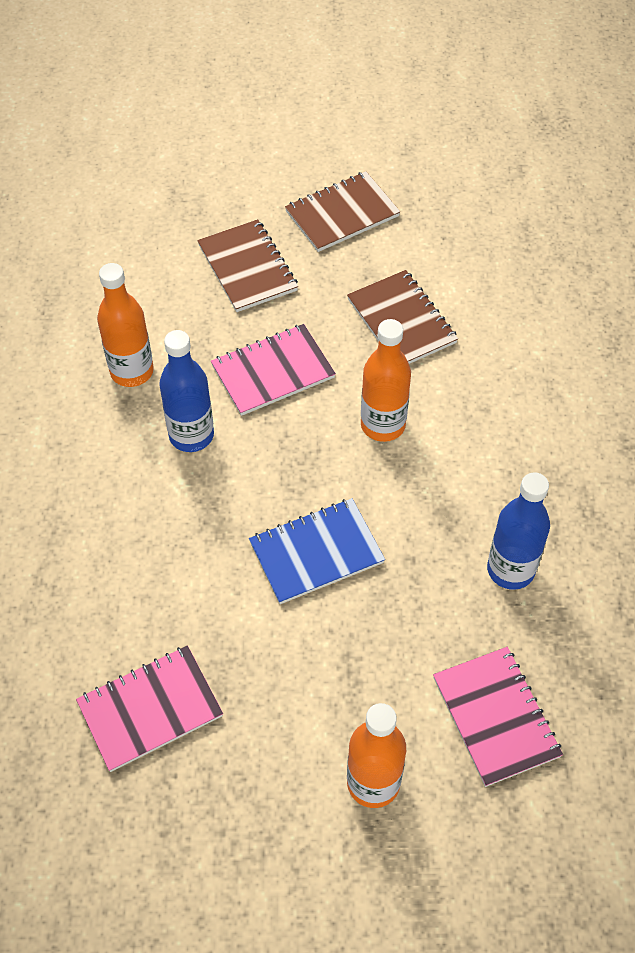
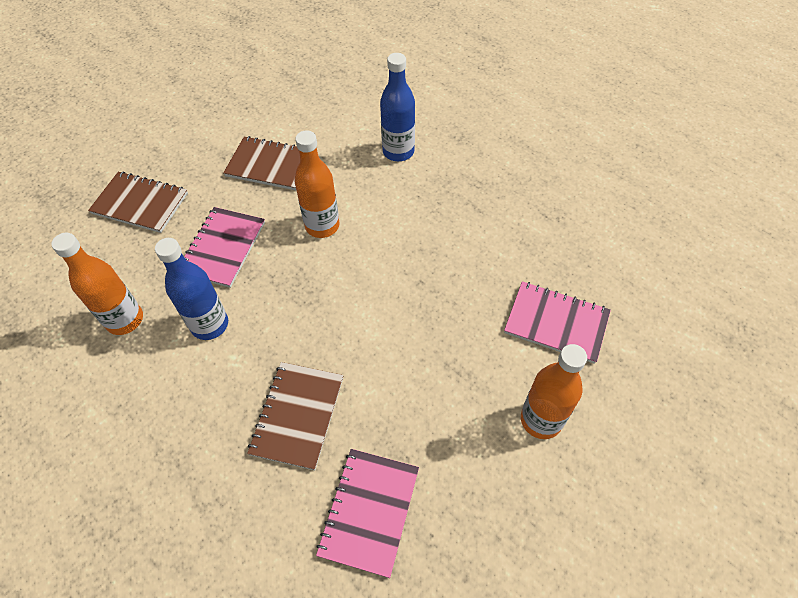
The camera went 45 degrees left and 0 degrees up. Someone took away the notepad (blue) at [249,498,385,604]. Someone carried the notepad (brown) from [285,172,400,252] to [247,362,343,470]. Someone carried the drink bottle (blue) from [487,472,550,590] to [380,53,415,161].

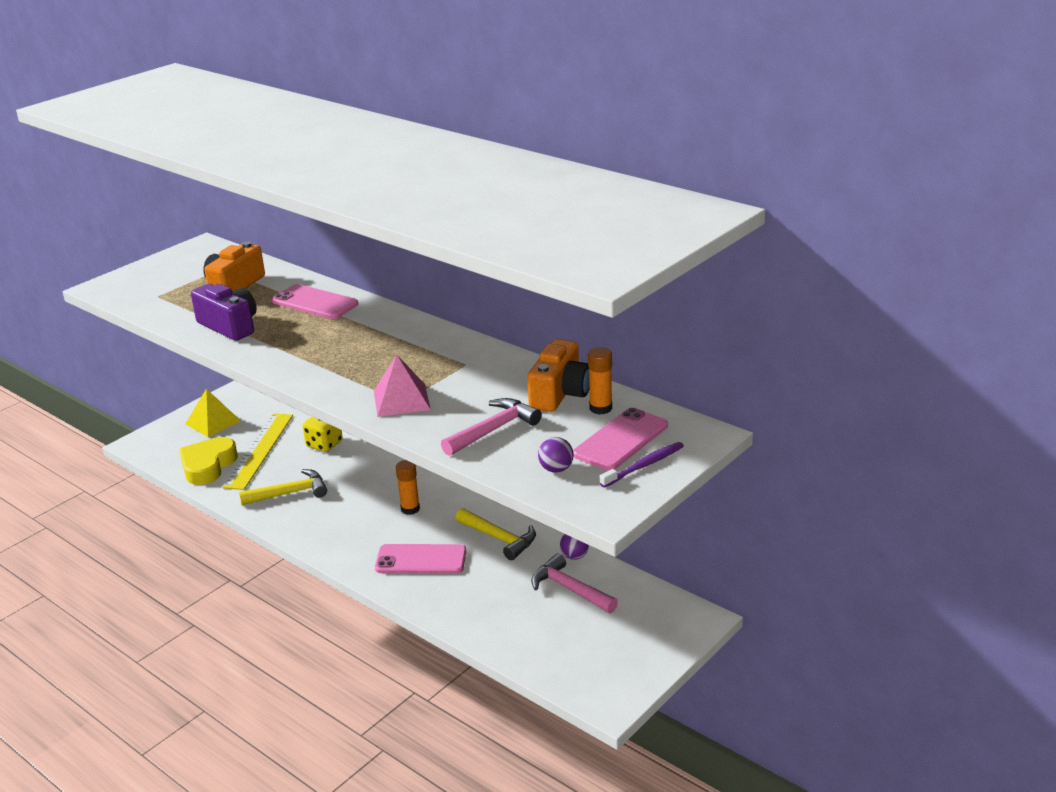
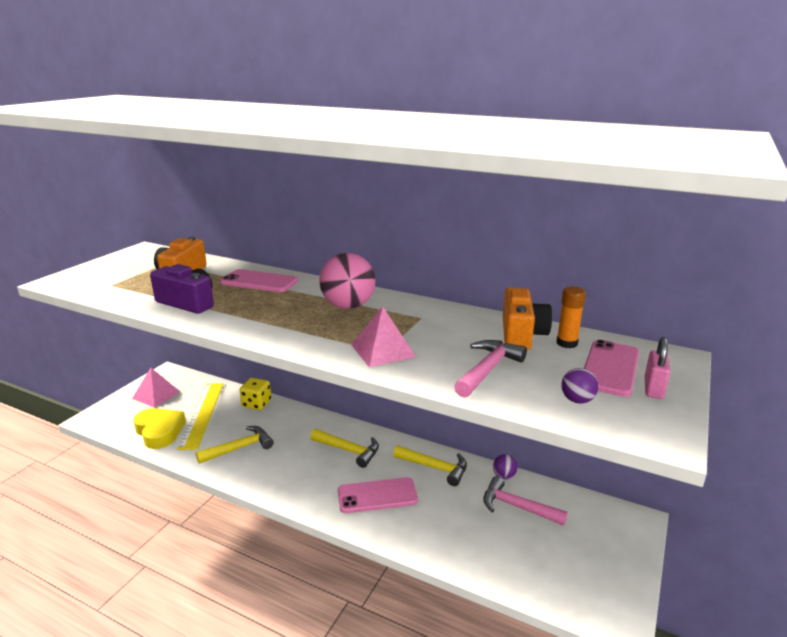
The camera went 15 degrees left and 5 degrees down. Someone rotated the heart (yellow) at [179,437,238,485] by 135 degrees clockwise. Someone repainted the pyramid (yellow) at [186,389,241,437], which became the pyramid (rose-pink) at [132,368,180,408]. Someone swapped the glue stick (orange) at [396,460,420,515] for the claw hammer (yellow) at [310,429,379,468]. Someone swapped the dental brush (royal purple) at [600,442,684,488] for the padlock (rose-pink) at [644,337,670,399]. Someone put down the play ball (rose-pink) at [319,253,375,309].

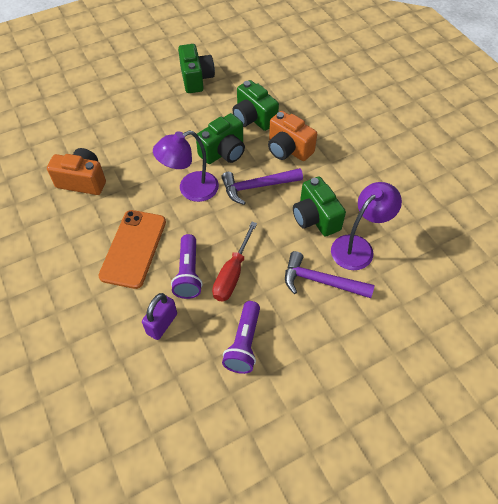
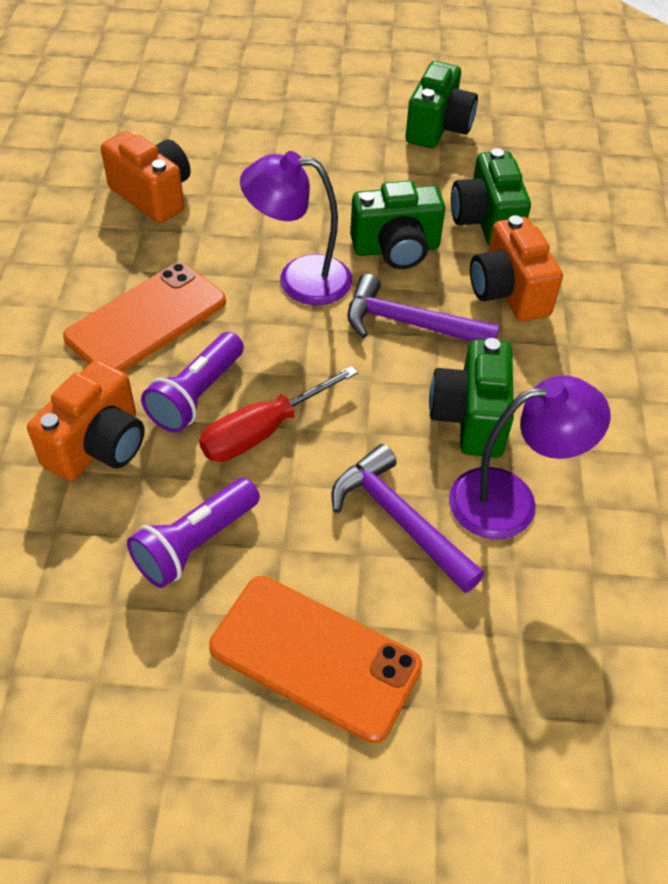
The camera went 30 degrees right and 5 degrees down. Someone swapped the padlock (royal purple) at [142,293,177,340] for the photo camera (orange) at [27,360,145,481]. Someone put down the mobile phone (orange) at [209,576,422,743].

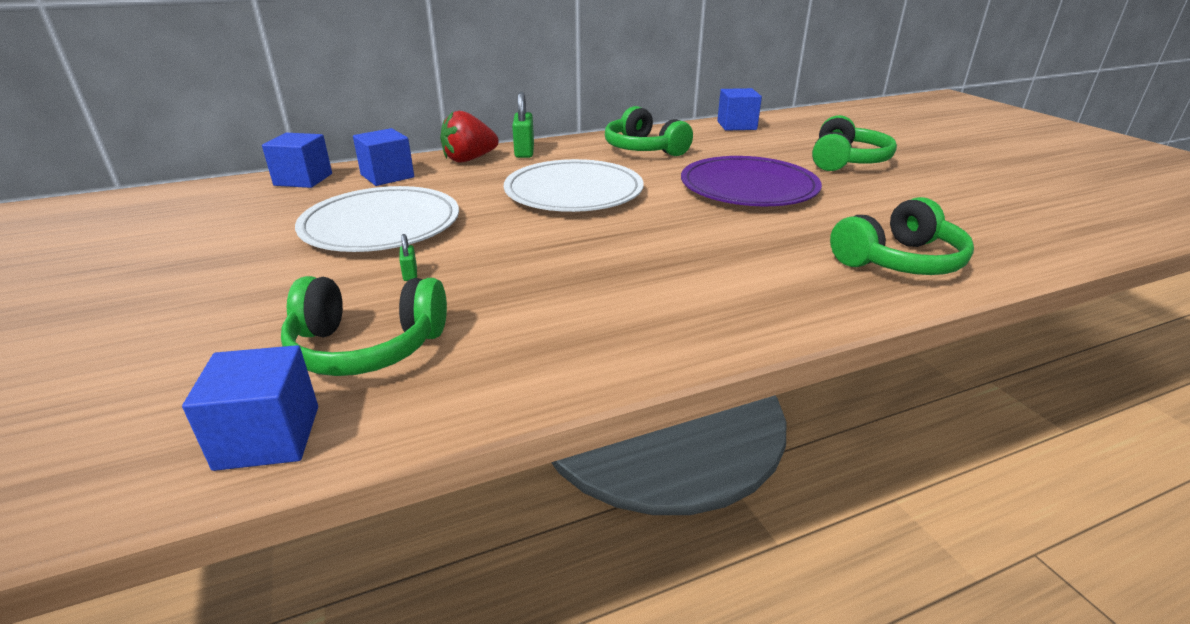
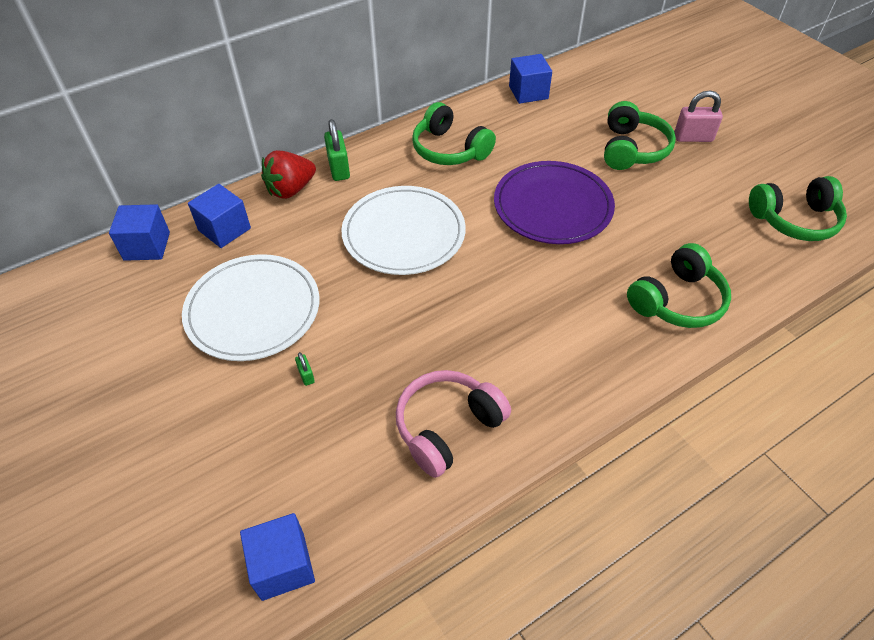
The camera went 10 degrees left and 20 degrees up. Someone carried the over-ear headphones (leaf-green) from [281,276,447,376] to [749,176,847,241]. Someone put down the over-ear headphones (rose-pink) at [396,370,511,478]. Someone put down the padlock (rose-pink) at [674,90,723,142].

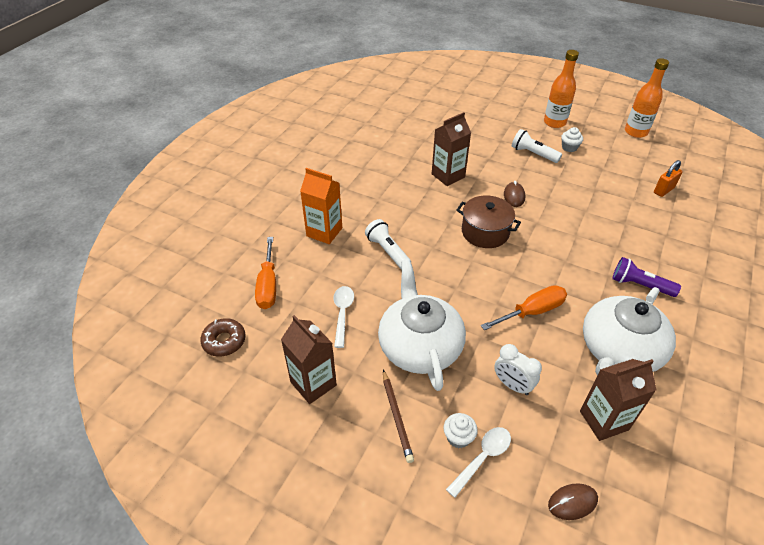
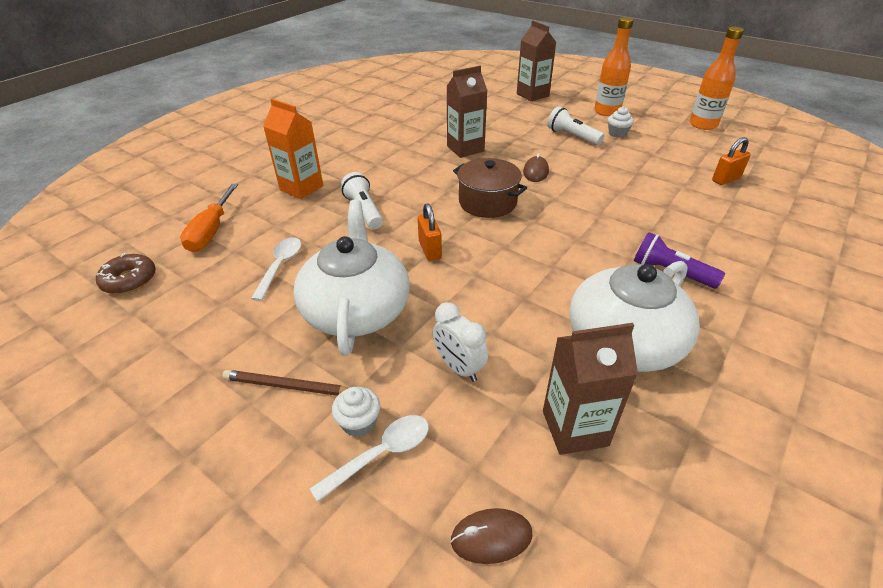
The camera went 10 degrees right and 5 degrees down. Someone carried the juice carton (brown) from [281,315,337,404] to [517,20,556,101]. Someone rotated the lead pencil (brown) at [383,370,414,463] by 105 degrees clockwise. Someone took away the hand screwdriver (orange) at [481,285,567,330]. Someone put down the padlock (orange) at [418,203,442,261].

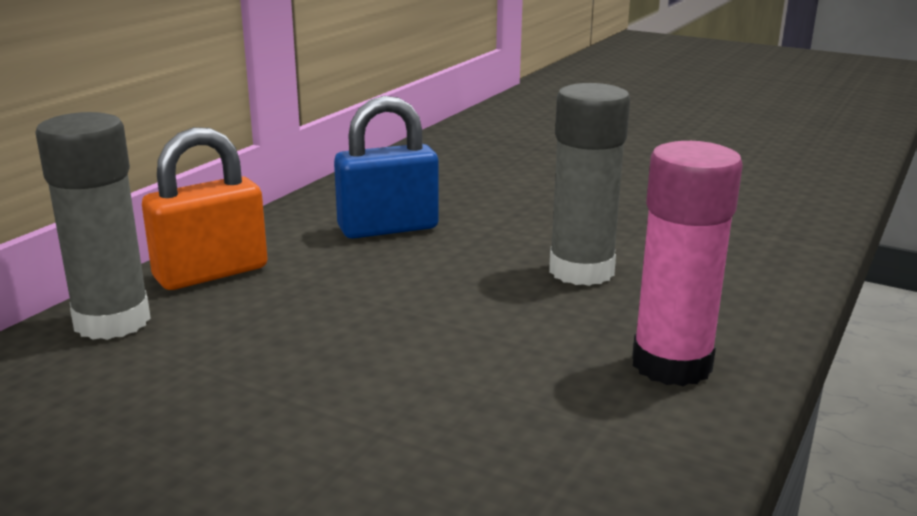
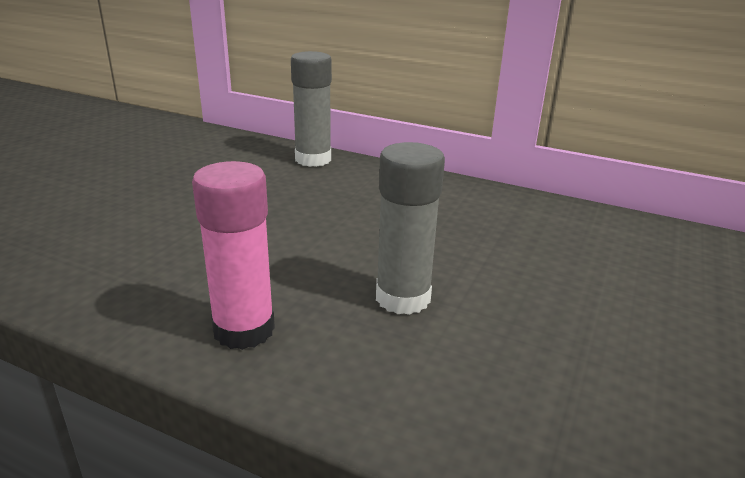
The camera went 85 degrees right and 5 degrees up. Someone took away the padlock (orange) at [142,127,268,290]. Someone took away the padlock (blue) at [334,96,439,239].

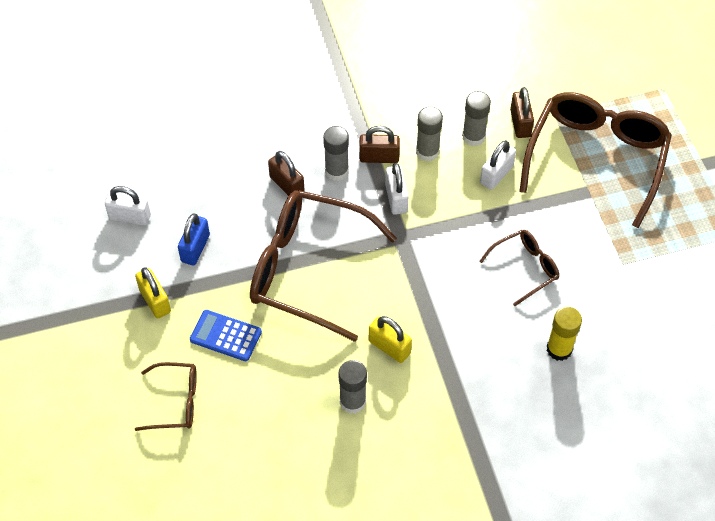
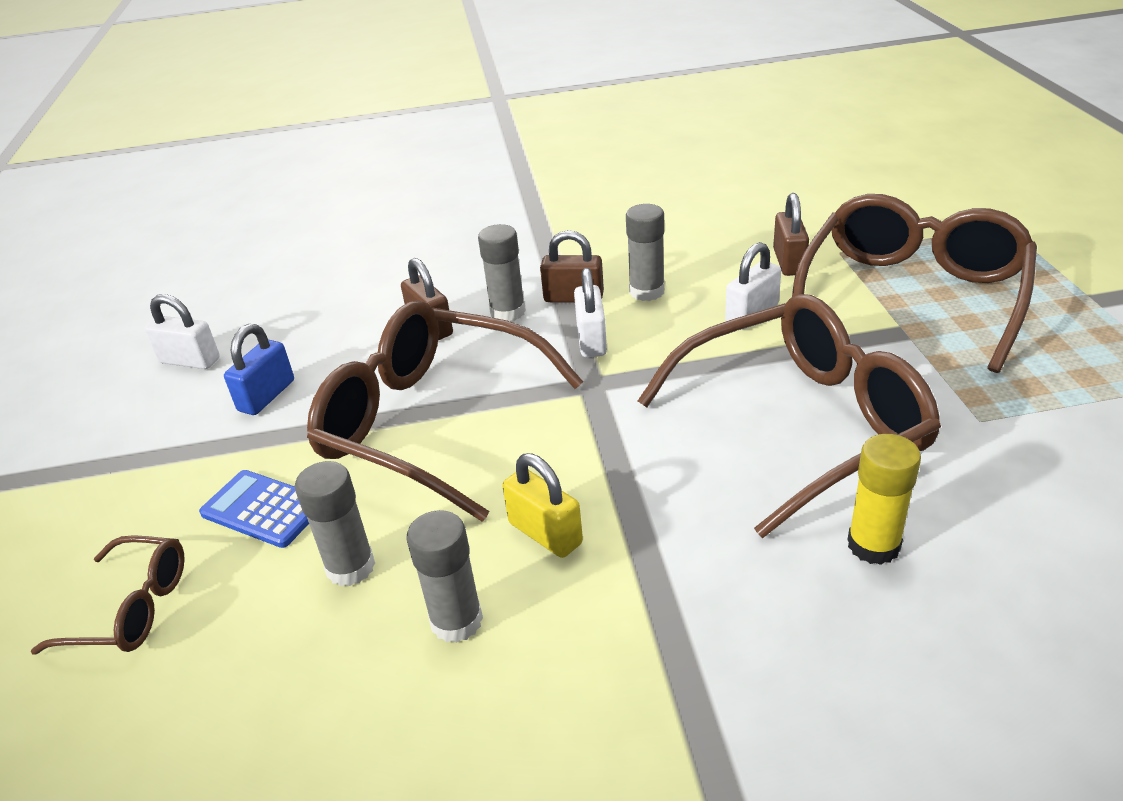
The camera went 10 degrees right and 20 degrees down. Someone took away the padlock (yellow) at [135,267,171,318]. Someone carried the glue stick (gray) from [462,91,491,146] to [295,461,375,586]. Someone scaled the glasses (brown) at [479,230,559,306] by 2.06.

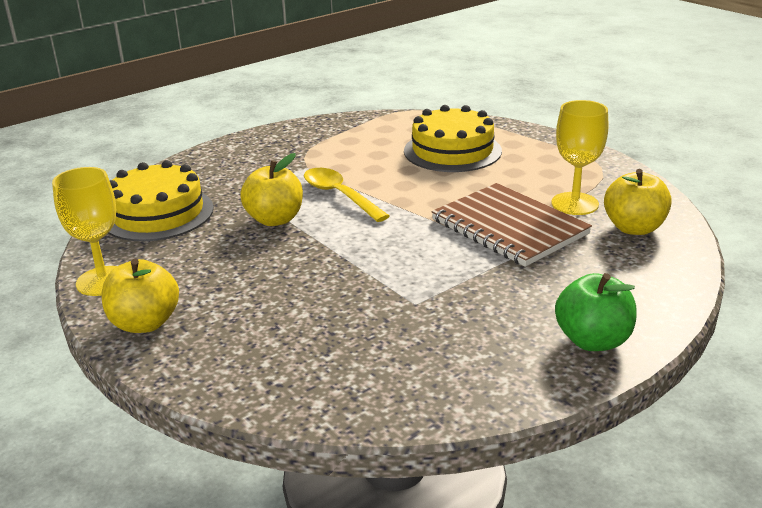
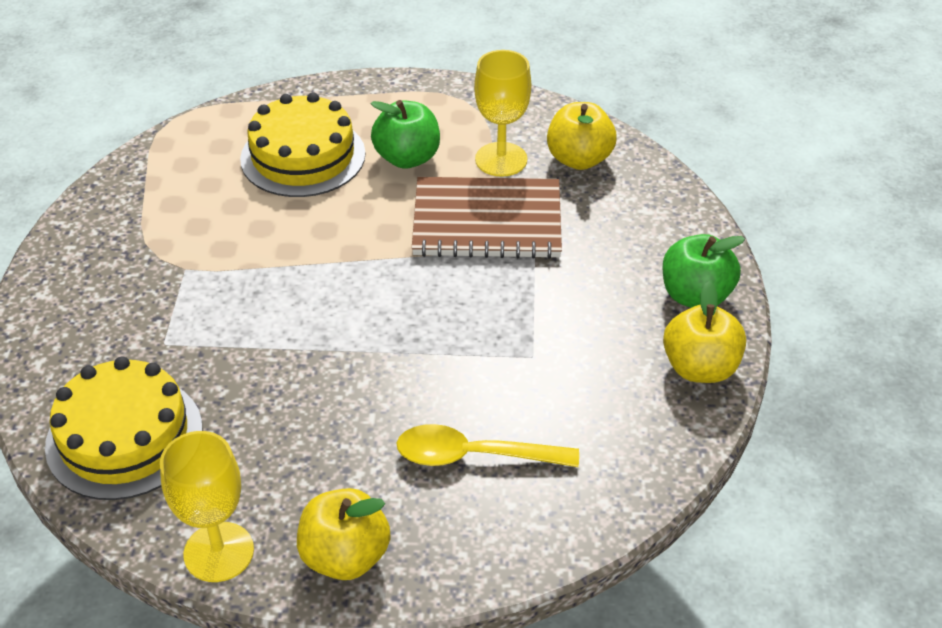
The camera went 50 degrees left and 15 degrees up. Someone carried the apple fruit (yellow) from [240,153,303,226] to [663,281,746,383]. Someone carried the spoon (yellow) from [304,168,390,222] to [397,424,579,467]. Someone put down the apple fruit (leaf-green) at [371,100,440,169].

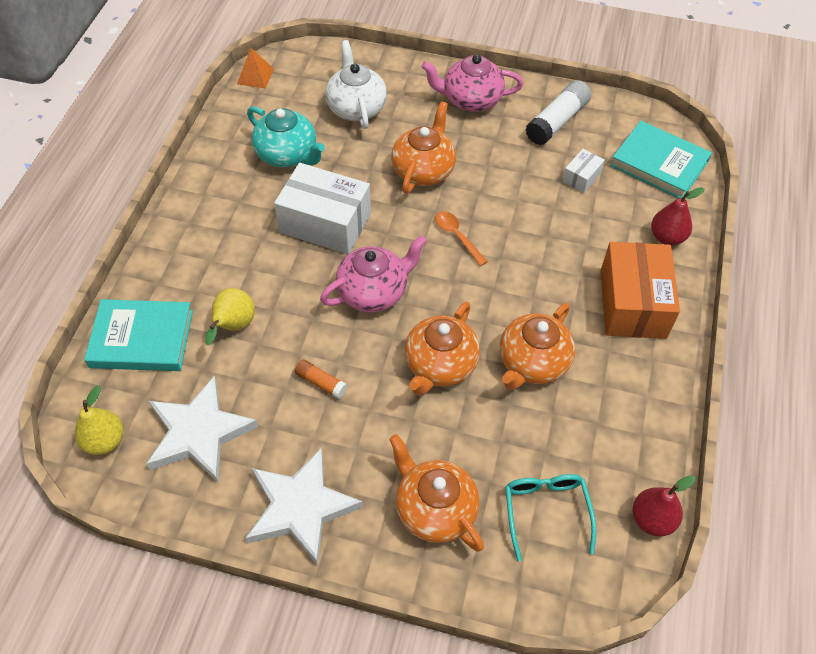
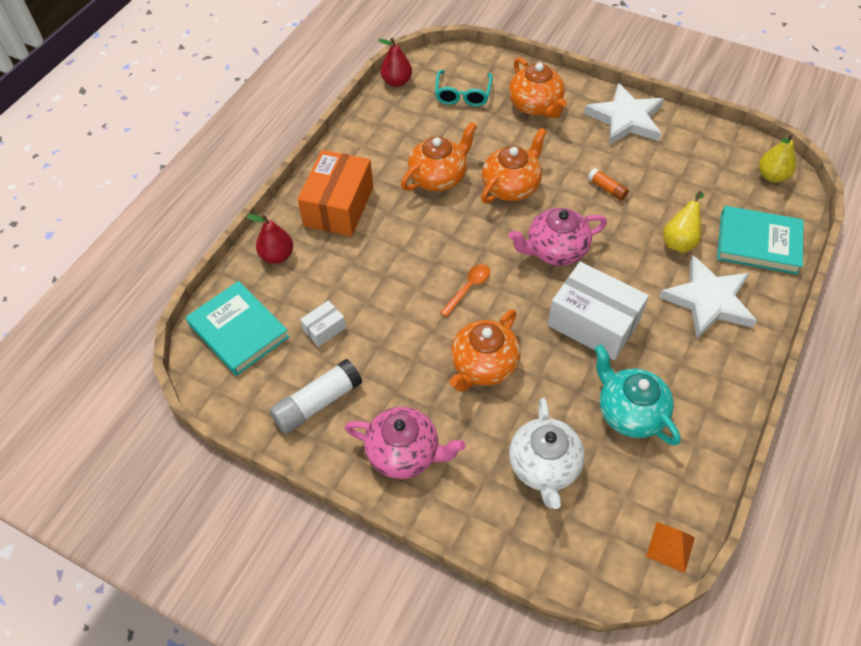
The camera went 165 degrees left and 0 degrees up. Someone carried the star shape (pure white) from [146,376,258,482] to [659,256,757,339]. Someone rotated the spoon (orange) at [435,211,488,266] by 120 degrees counterclockwise.

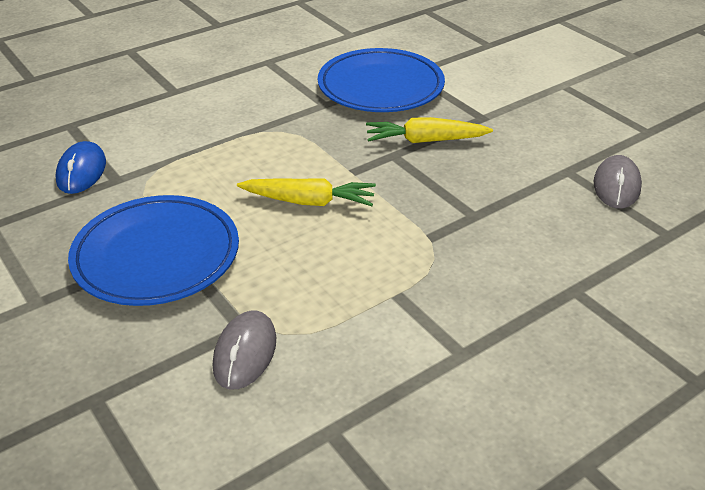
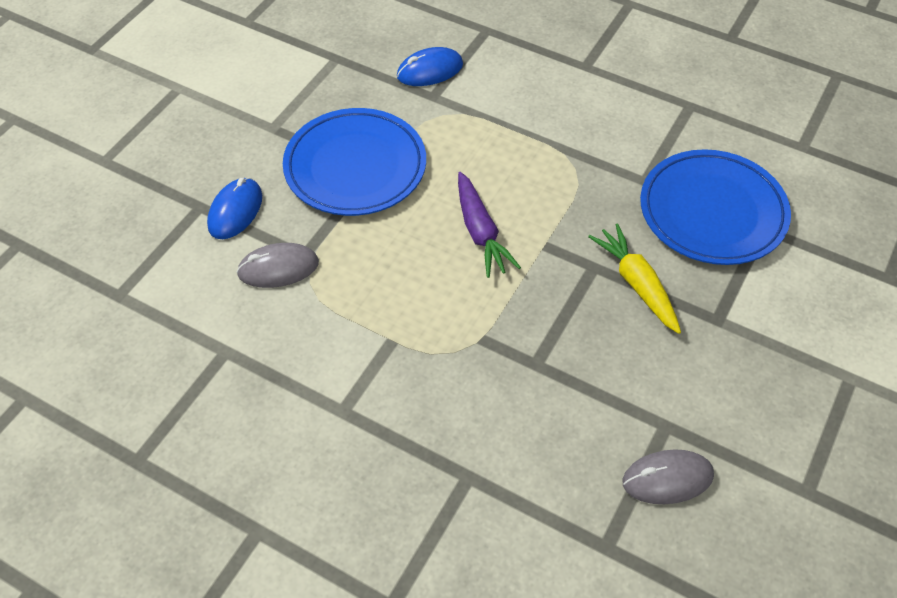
The camera went 65 degrees right and 15 degrees up. Someone repainted the carrot (yellow) at [237,178,376,206], which became the carrot (royal purple) at [458,172,521,278]. Someone put down the PC mouse (blue) at [207,178,262,239].

